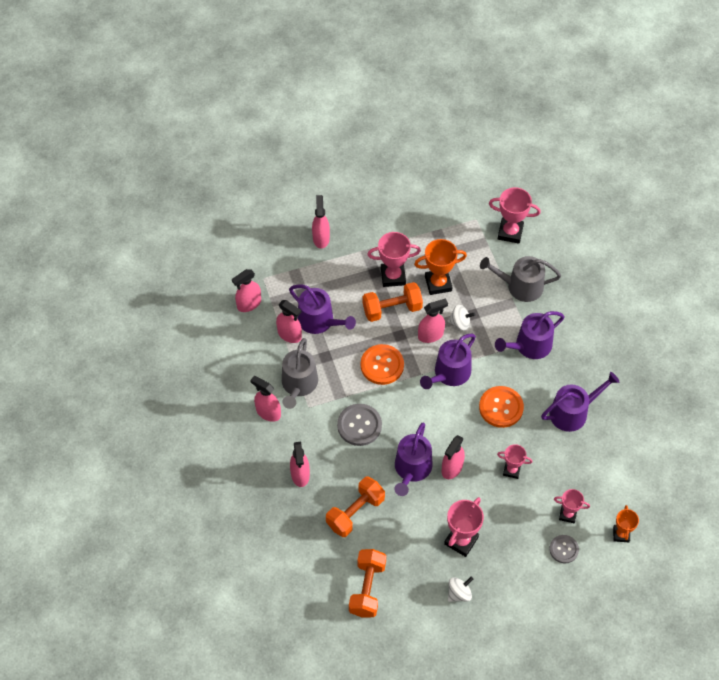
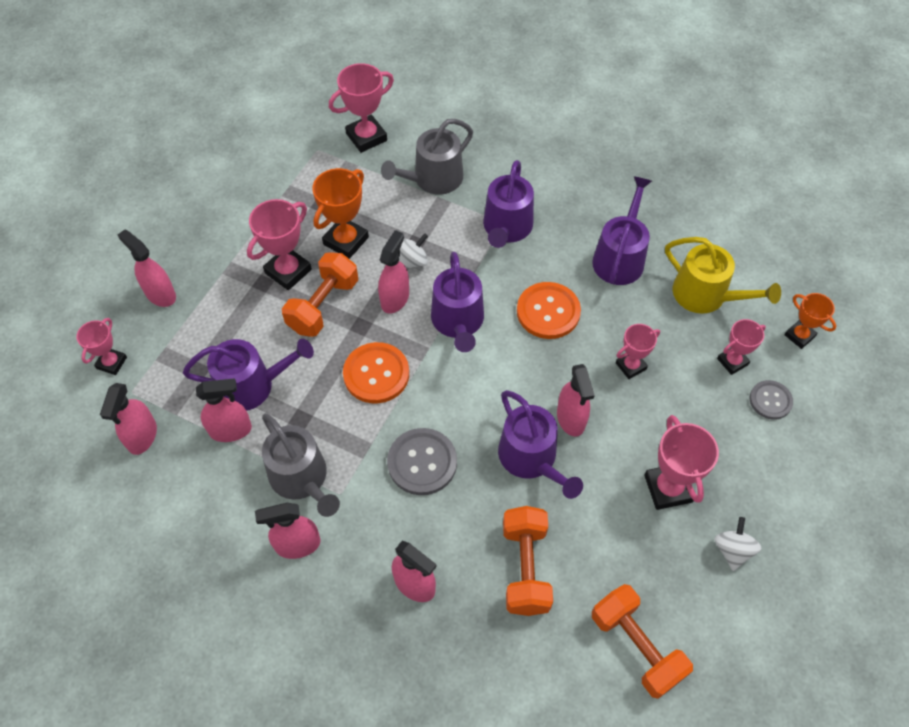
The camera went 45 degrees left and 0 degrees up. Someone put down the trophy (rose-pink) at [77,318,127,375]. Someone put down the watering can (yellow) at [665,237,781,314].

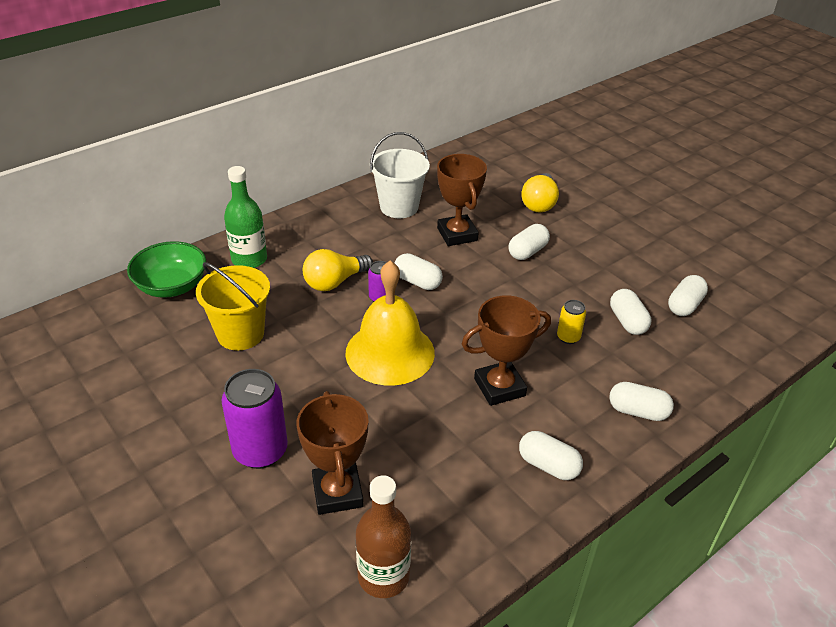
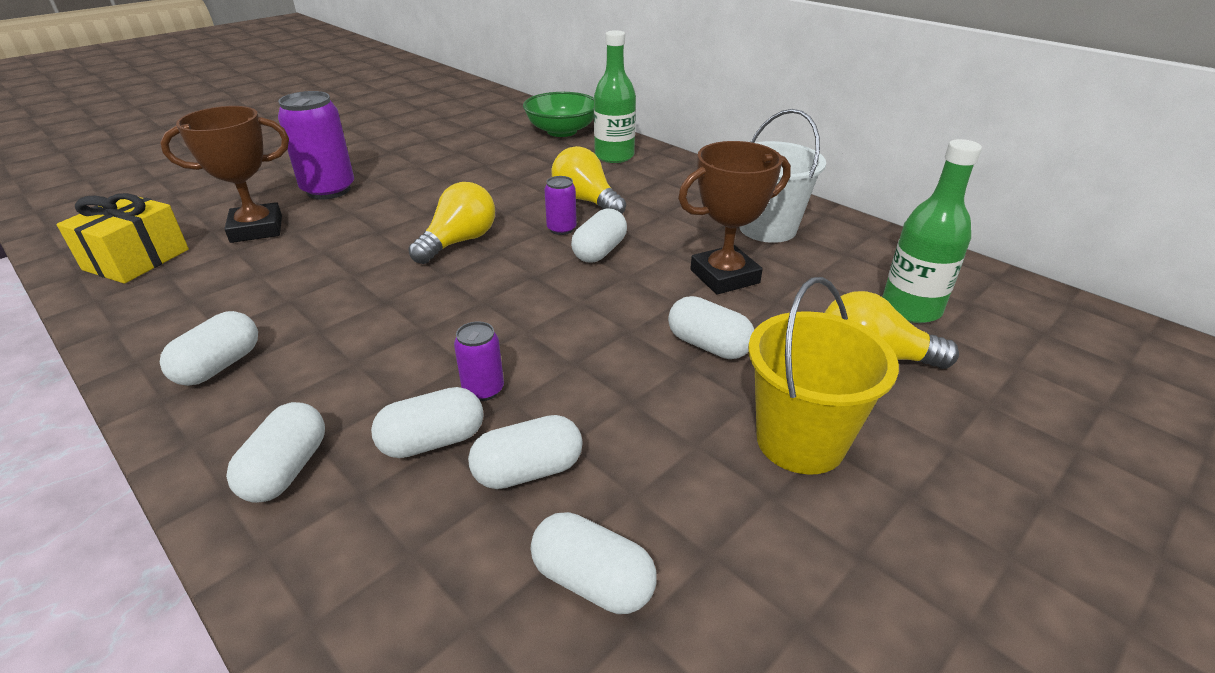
The camera went 85 degrees right and 5 degrees down. Someone carried the sand bucket (yellow) from [196,262,270,350] to [748,277,899,475]. Someone swapped the bell (yellow) at [345,261,435,386] for the light bulb (yellow) at [409,182,495,264]. Someone swapped the drink bottle (brown) at [356,475,411,598] for the present (yellow) at [57,193,189,284]. Someone took away the trophy (brown) at [462,296,551,406]. Someone repainted the can (yellow) at [557,300,586,344], which became the can (royal purple) at [454,321,504,401]. Someone put down the pill (pure white) at [371,387,484,458]. Someone put down the drink bottle (leaf-green) at [882,139,982,323].

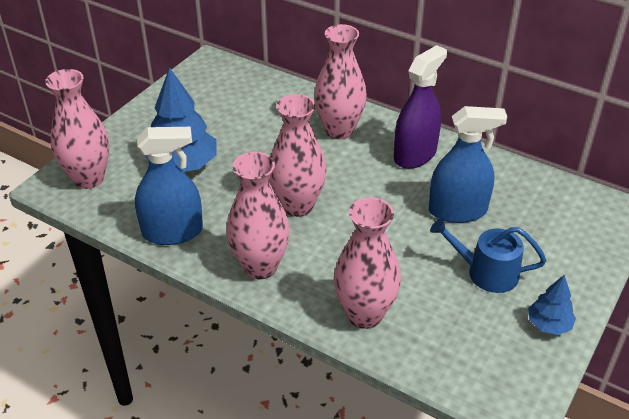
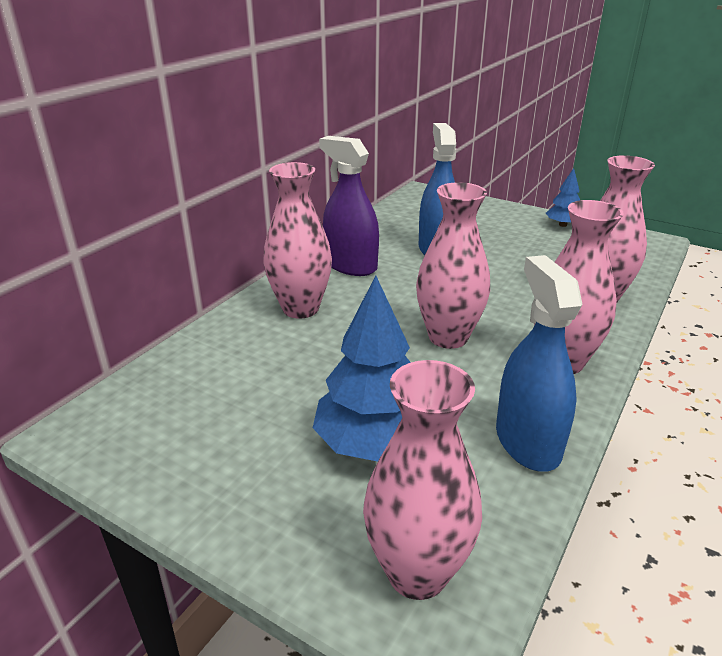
The camera went 90 degrees left and 10 degrees down. Someone took away the watering can (blue) at [430,218,546,293].

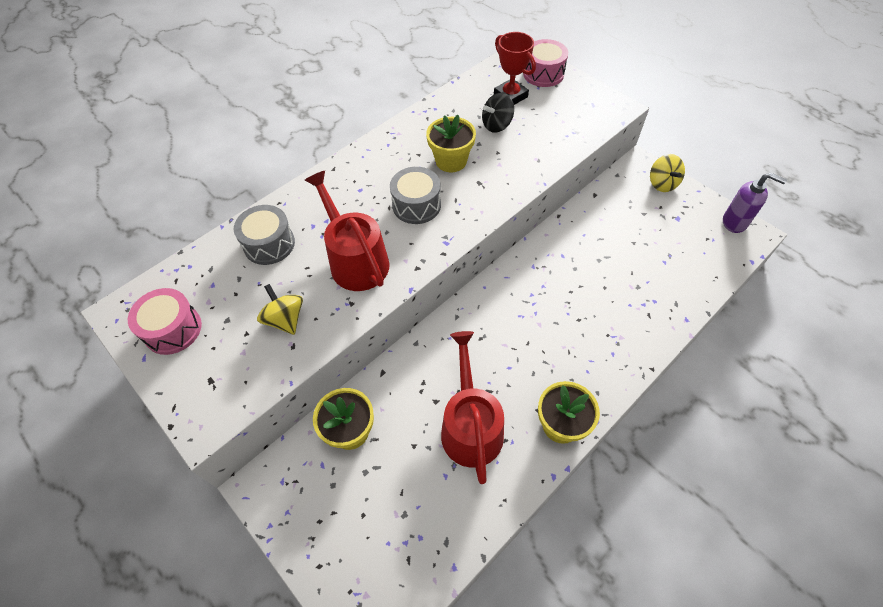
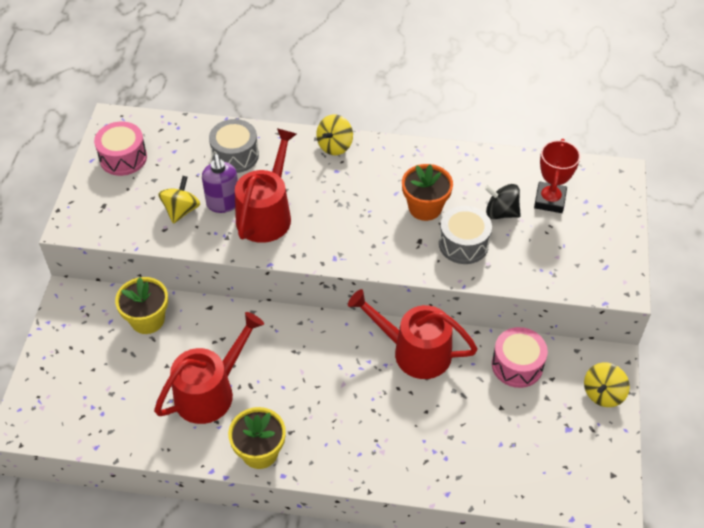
The camera went 50 degrees right and 5 degrees down. Someone carried the toy drum (gray) from [390,167,441,224] to [439,206,492,264]. Someone repainted the flower pot (yellow) at [426,115,476,172], which became the flower pot (orange) at [402,164,453,221]. Someone carried the toy drum (rose-pink) from [523,39,568,87] to [492,327,548,388]. Someone carried the soap dispenser (royal purple) from [723,172,787,233] to [202,154,238,213]. Someone put down the whirligig (yellow) at [316,114,353,155]. Someone put down the watering can (red) at [348,289,477,379].

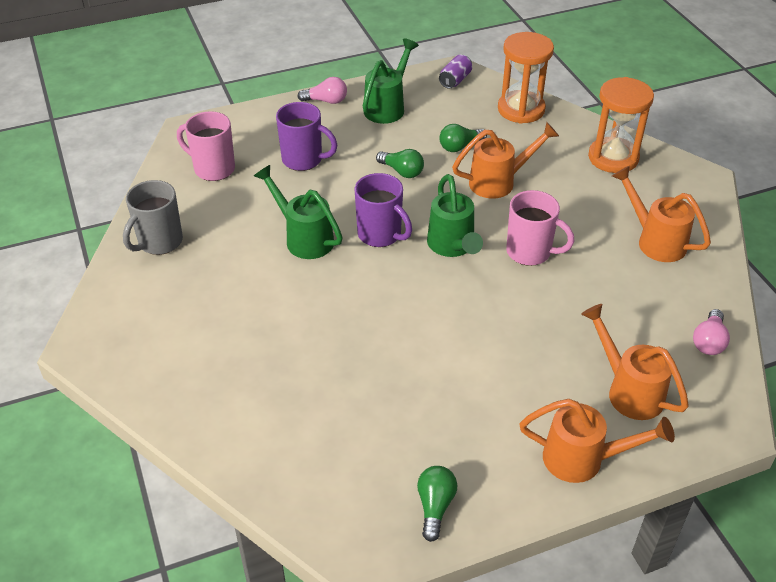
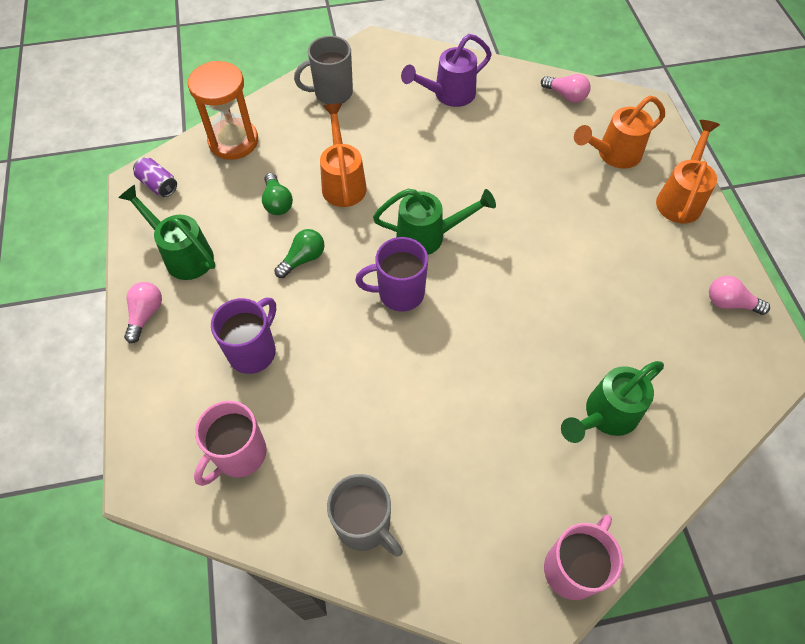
The camera went 80 degrees left and 15 degrees up. Someone carried the watering can (leaf-green) from [254,165,343,259] to [561,361,664,443]. Someone rotated the coffee mug (royal purple) at [355,173,412,247] by 150 degrees counterclockwise. Someone repainted the light bulb (leaf-green) at [417,466,457,542], which became the light bulb (rose-pink) at [709,276,770,315]. Someone carried the coffee mug (rose-pink) from [506,190,575,266] to [544,515,623,600]. Someone swapped the hourglass (orange) at [588,77,654,173] for the coffee mug (gray) at [294,36,353,104]. Someone repainted the watering can (orange) at [612,166,711,262], which became the watering can (royal purple) at [401,34,492,107].

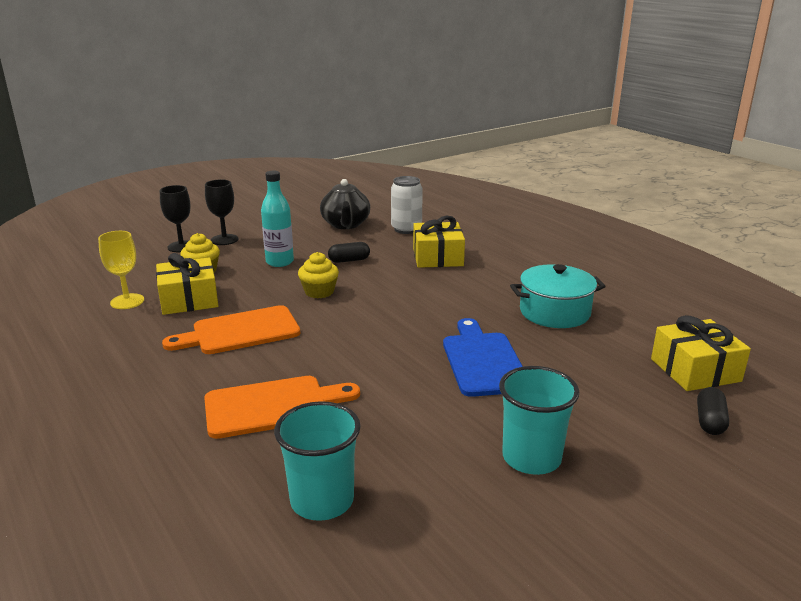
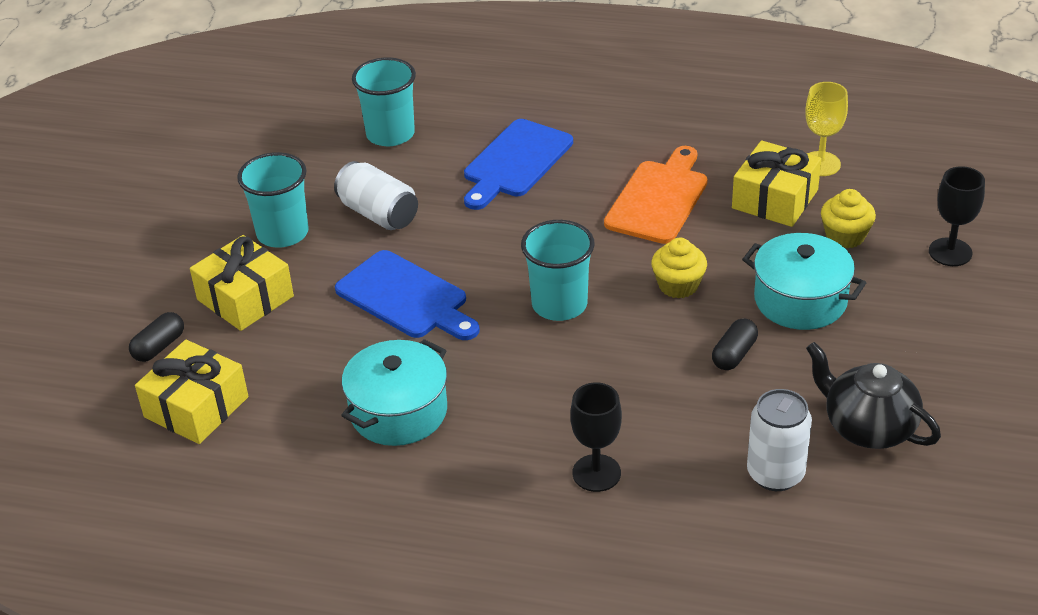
The camera went 140 degrees right and 15 degrees up. Someone repainted the chopping board (orange) at [204,376,360,439], which became the chopping board (blue) at [464,119,573,210]. Someone carried the wine glass (black) from [205,179,238,245] to [570,382,622,492]. Someone swapped the drink bottle (turquoise) at [261,171,294,267] for the cooking pot (turquoise) at [742,233,866,330]. Someone carried the present (yellow) from [413,216,465,268] to [190,235,294,331]. Someone rotated the pill (black) at [697,387,729,435] by 60 degrees clockwise. Someone put down the can (pure white) at [334,161,418,230]. Someone put down the beaker (turquoise) at [521,220,595,321].

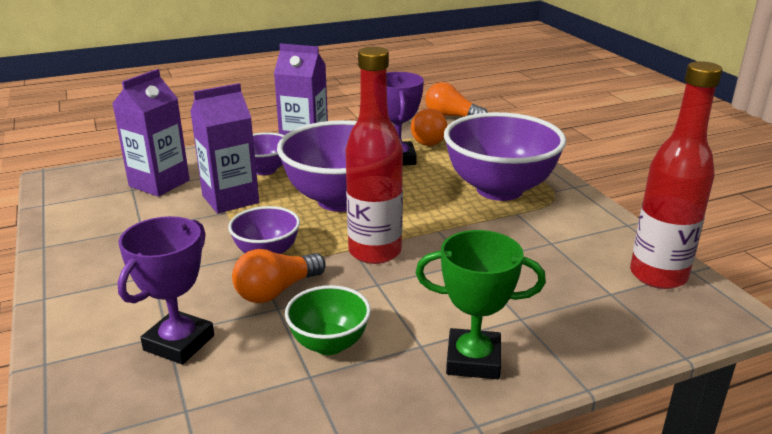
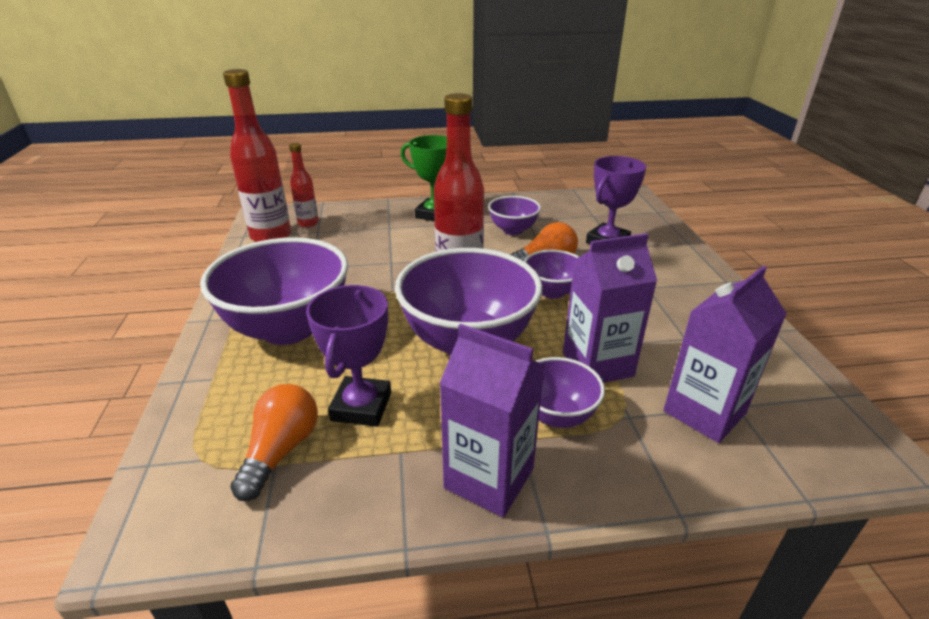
The camera went 165 degrees left and 5 degrees up. Someone repainted the bowl (leaf-green) at [285,285,371,355], which became the bowl (royal purple) at [488,196,541,235]. Someone took away the light bulb (orange) at [425,82,488,117]. Someone put down the drink bottle (red) at [289,143,319,227].

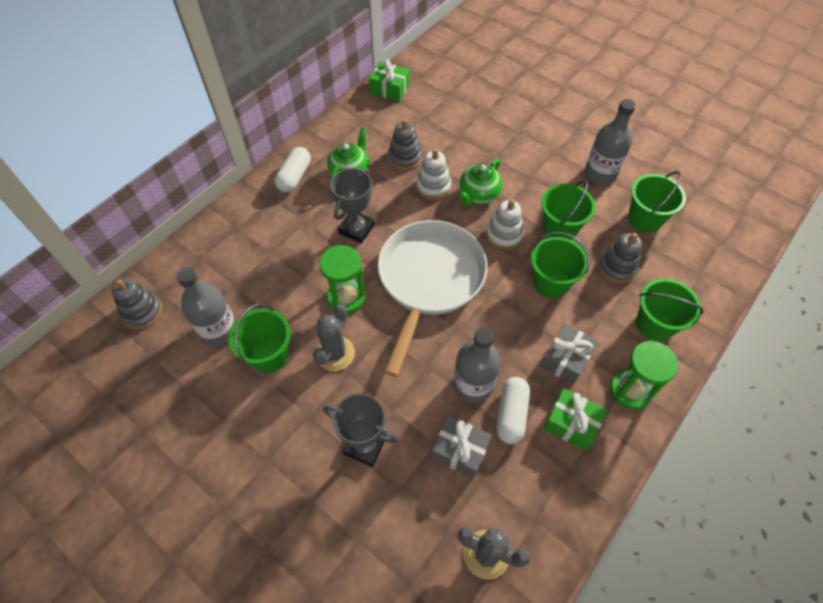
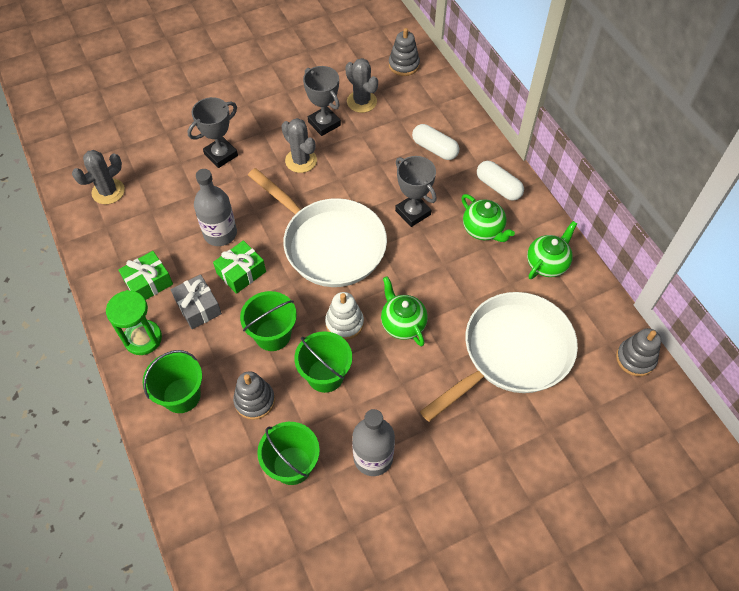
The camera went 115 degrees right and 0 degrees up. Someone swapped the drink bottle (gray) at [176,267,236,347] for the cactus (gray) at [345,58,378,113]. Someone swapped the sand bucket (leaf-green) at [229,304,291,373] for the trophy (gray) at [303,66,341,136]. Someone took away the hourglass (leaf-green) at [319,245,365,314]. Someone carried the present (leaf-green) from [369,59,410,102] to [213,240,266,294]. Someone carried the stacking rings (gray) from [388,119,422,170] to [616,328,661,376]. Someone took away the stacking rings (pure white) at [416,149,451,200]. Someone took away the present (gray) at [431,416,492,478]. Someone carried the pill (pure white) from [497,377,530,444] to [412,124,459,160]. Someone put down the frying pan (pure white) at [420,292,578,422]. Someone put down the tea pot (leaf-green) at [527,221,577,279].

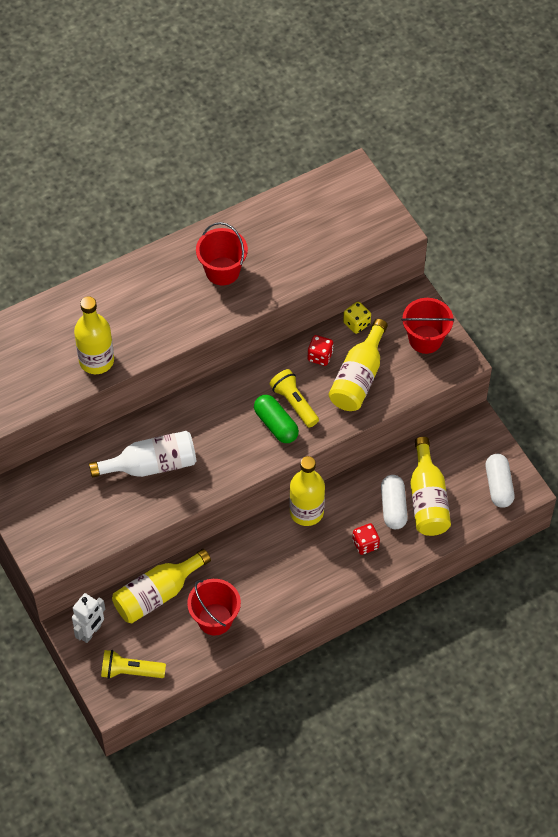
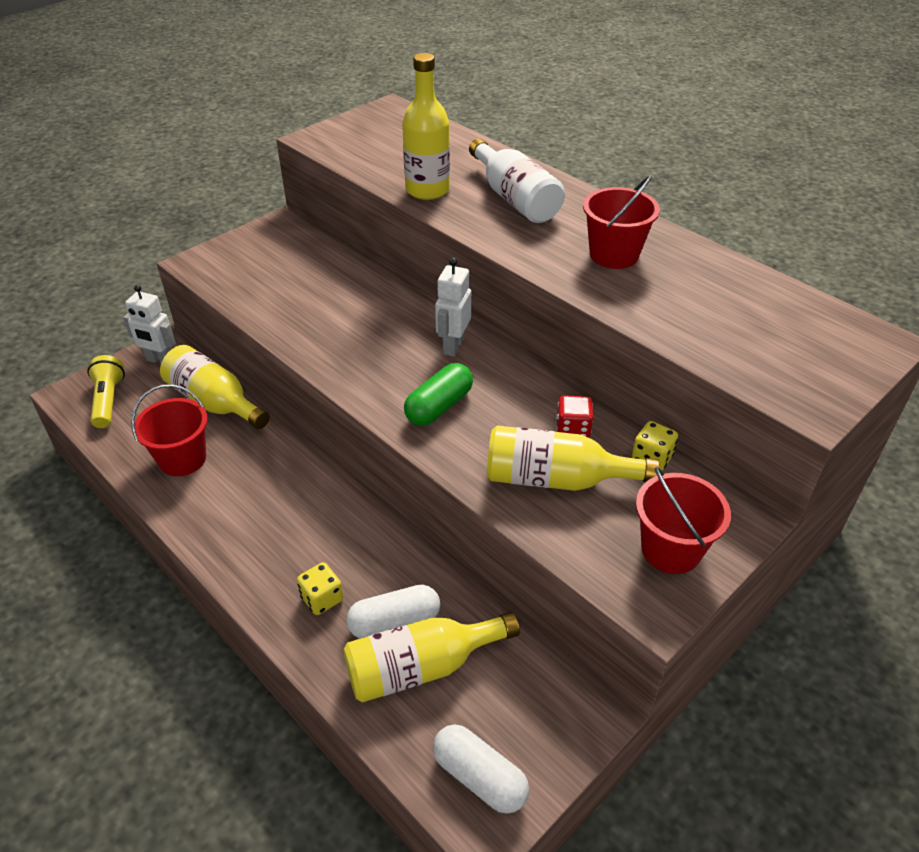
The camera went 75 degrees right and 15 degrees down. Someone carried the drink bottle (pure white) from [89,431,196,478] to [469,138,565,223]. Someone took away the pocket torch (yellow) at [269,369,319,428]. Someone took away the drink bottle (yellow) at [289,456,325,526]. Someone repainted the die (red) at [352,523,380,555], which became the die (yellow) at [297,562,343,615]. Someone rotated the pill (pure white) at [486,454,515,508] by 60 degrees clockwise. Someone put down the robot (pure white) at [435,257,471,357].

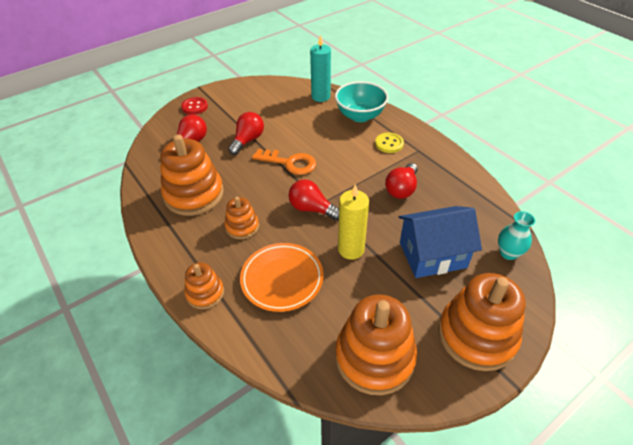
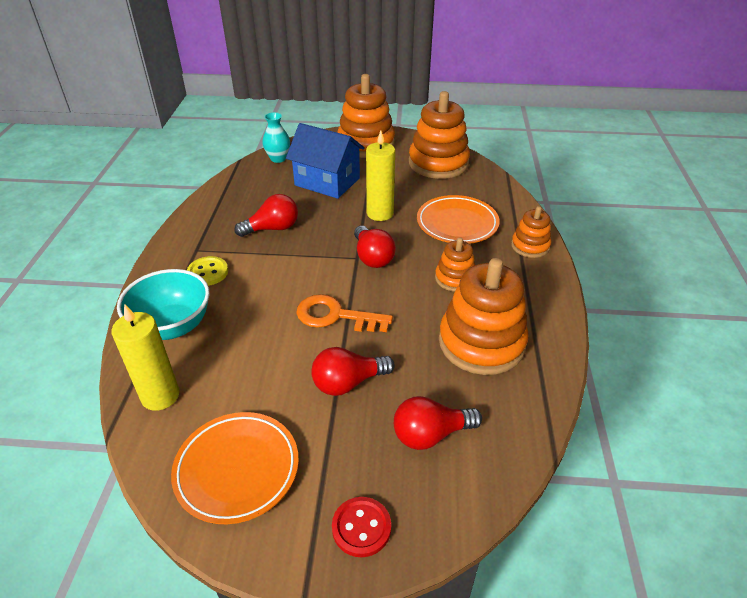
The camera went 140 degrees left and 5 degrees down. Someone rotated the door key (orange) at [252,149,316,175] by 45 degrees counterclockwise. Someone repainted the wax candle (turquoise) at [310,35,331,102], which became the wax candle (yellow) at [112,304,179,411]. Someone put down the flat dish (orange) at [171,412,299,524].

